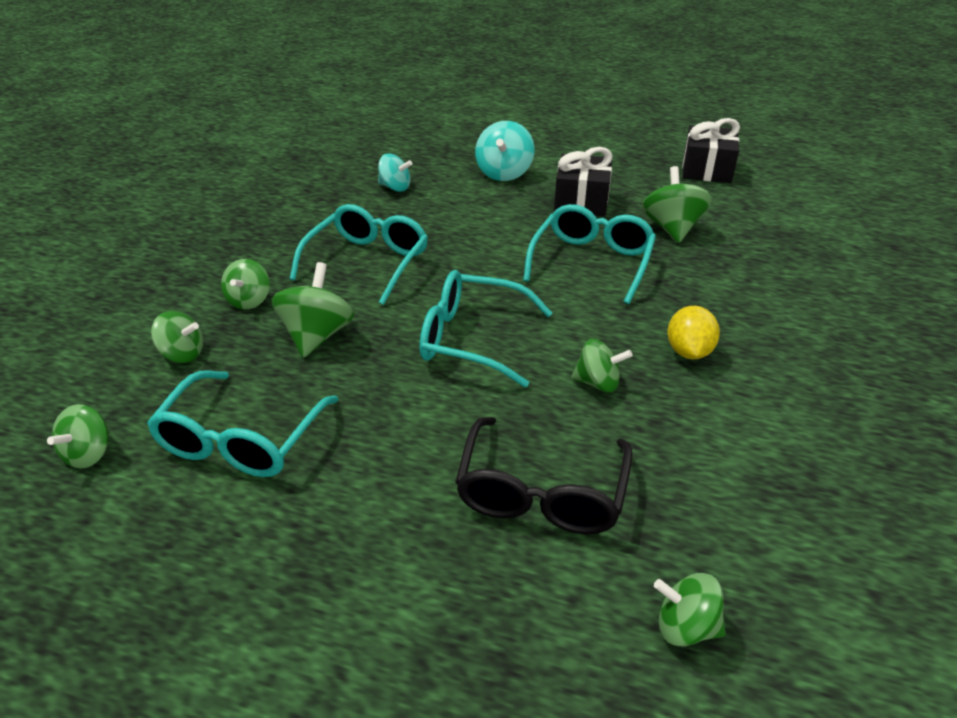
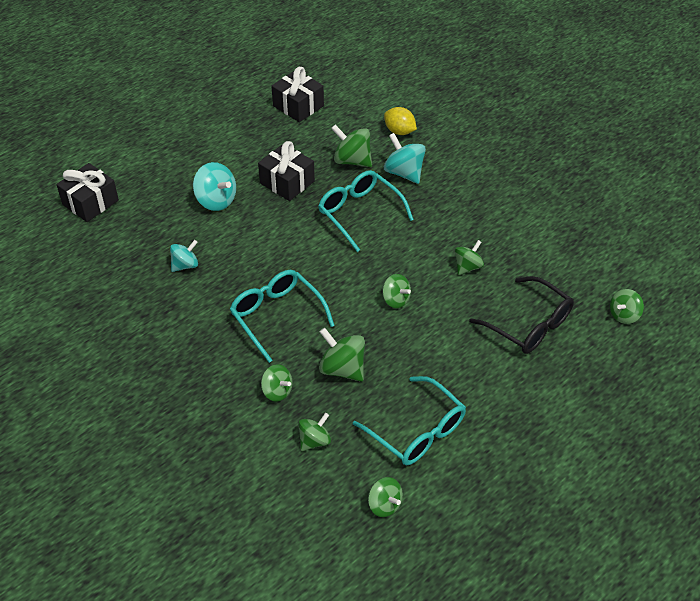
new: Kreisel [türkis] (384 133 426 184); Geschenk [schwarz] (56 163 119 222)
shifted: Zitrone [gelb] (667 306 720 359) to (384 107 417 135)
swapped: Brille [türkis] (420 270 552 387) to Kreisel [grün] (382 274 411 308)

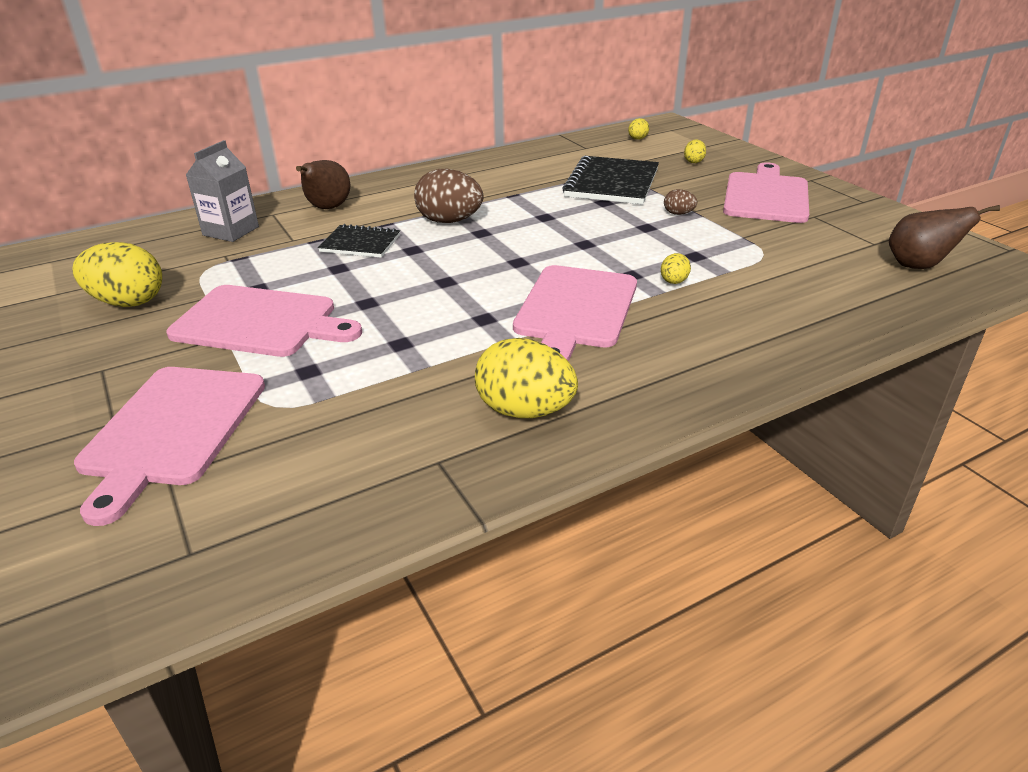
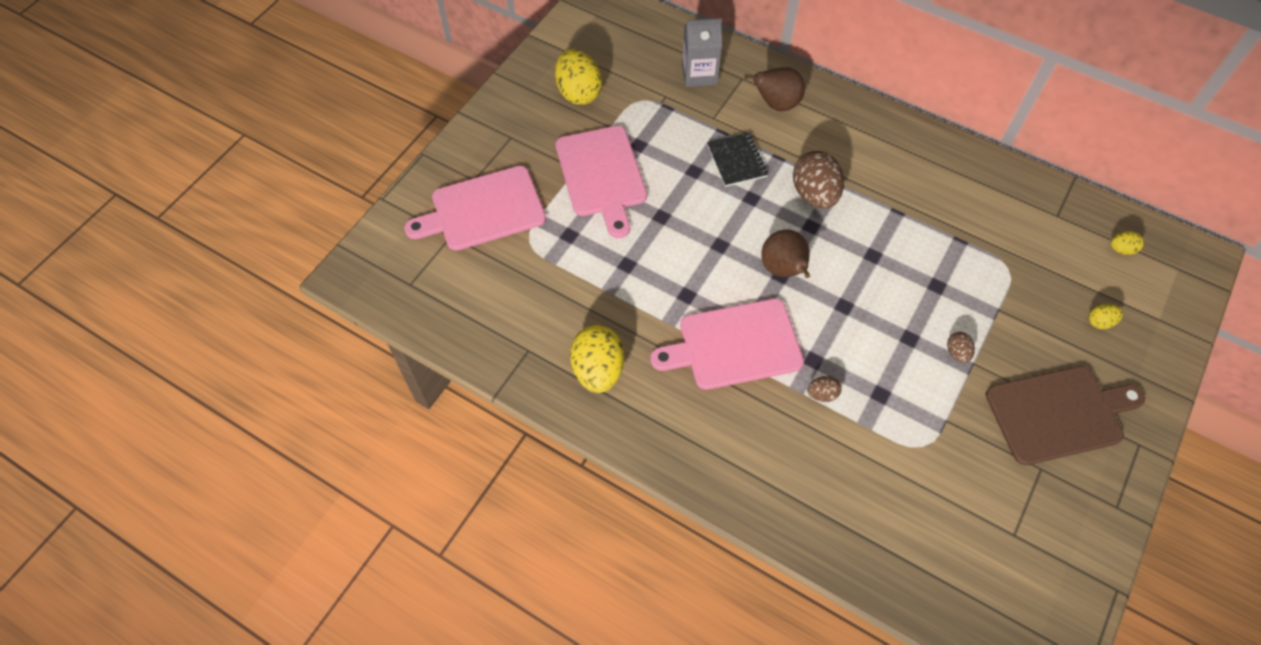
gone: Notizbuch [schwarz] (562 156 659 204)
shifted: Birne [braun] (889 205 1000 269) to (762 230 810 278)
repainted: Schneidebrett [rosa] (723 162 809 223) to Schneidebrett [braun] (986 366 1145 465); Ei [gelb] (661 253 691 284) to Ei [braun] (807 376 842 402)

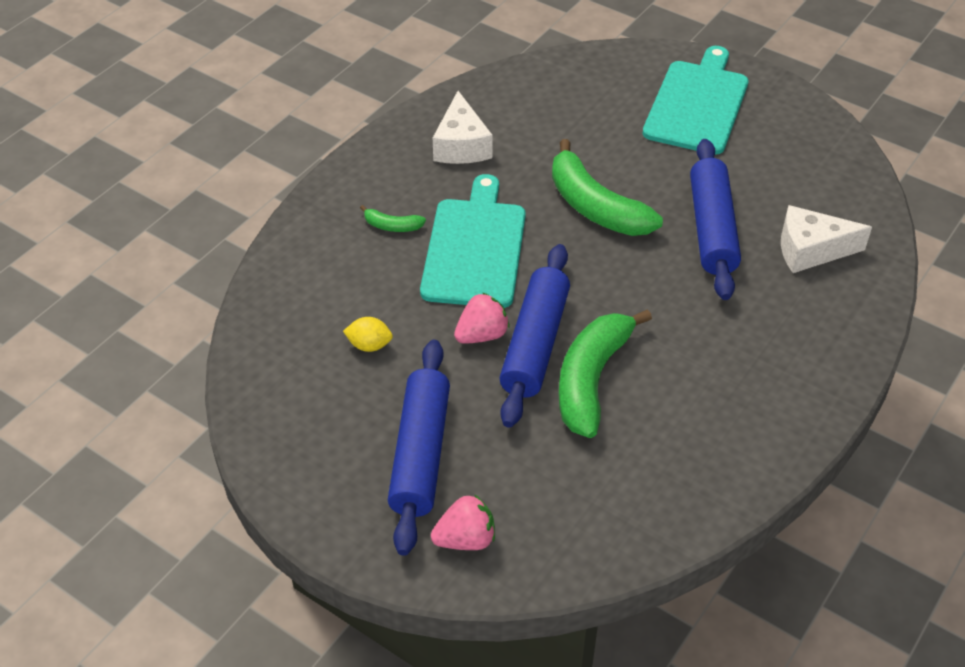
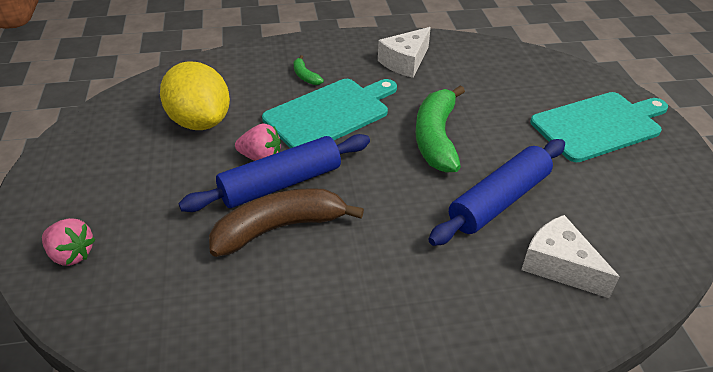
gone: Nudelholz [blau] (388 339 450 556)
repainted: Banane [grün] (559 309 652 438) to Banane [braun] (209 188 364 257)
scaled: Zitrone [gelb] (343 317 393 352) = (160 61 230 130) x2.41

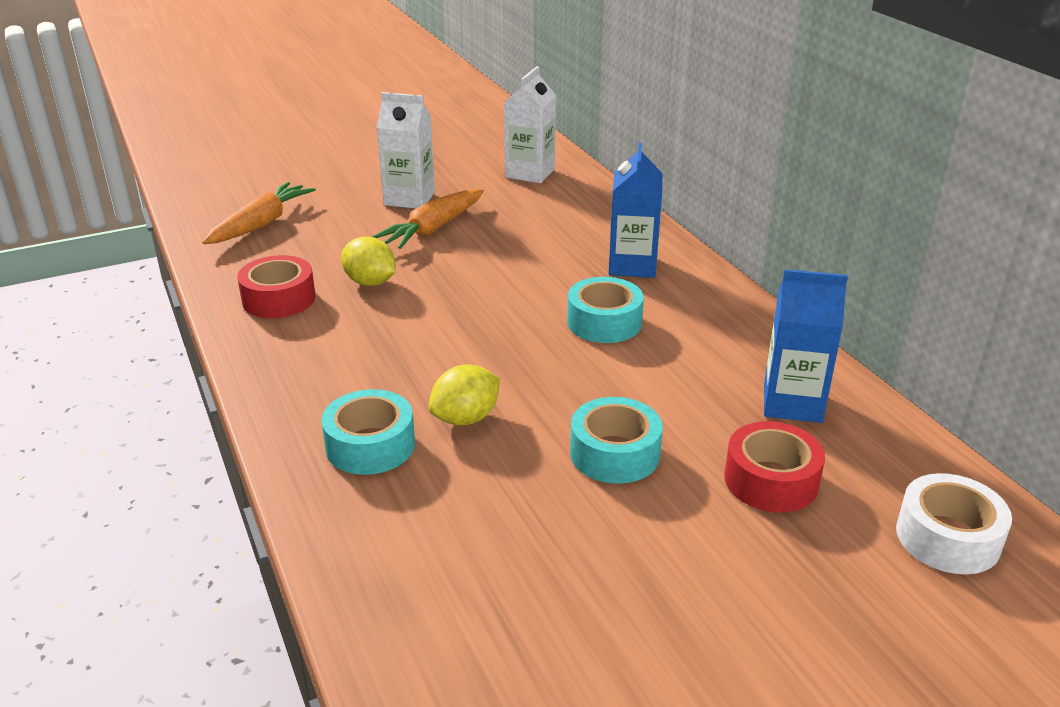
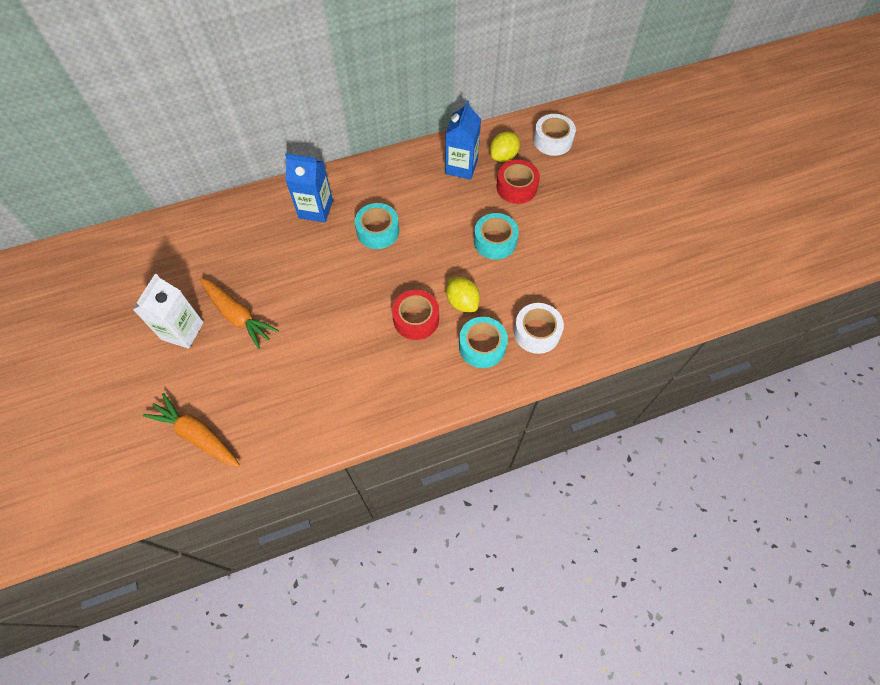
gone: Getränkekarton [weiß] (504 66 556 183)
new: Klebeband [weiß] (514 303 564 354)
shifted: Zitrone [gelb] (341 237 396 286) to (490 131 520 162); Klebeband [rot] (237 255 316 318) to (392 290 439 340)

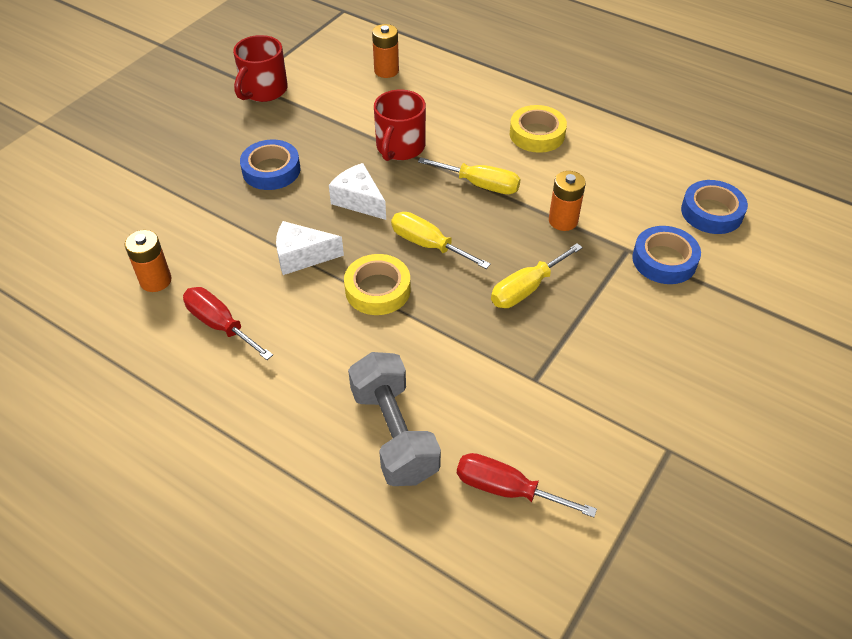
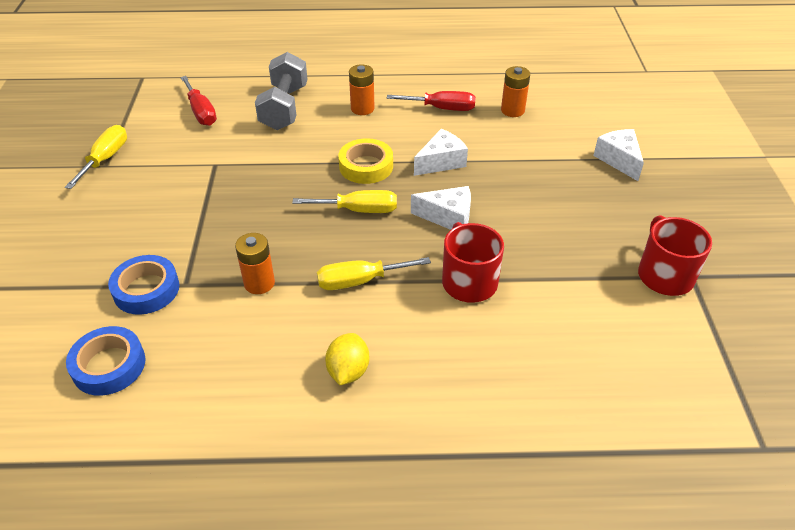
gone: Klebeband [blau] (240 139 301 190)
new: Käse [weiß] (593 129 644 181)
shifted: Batterie [orange] (372 24 399 78) to (349 64 375 115); Schraubenzieher [gelb] (491 243 583 308) to (65 125 127 189)
swapped: Klebeband [gelb] (510 105 567 153) to Zitrone [gelb] (325 333 369 385)
rotated: Hantel [grau] (348 352 441 486) = (255 52 308 130) 60 degrees clockwise; Schraubenzieher [rot] (457 453 597 517) = (180 76 217 126) 75 degrees clockwise

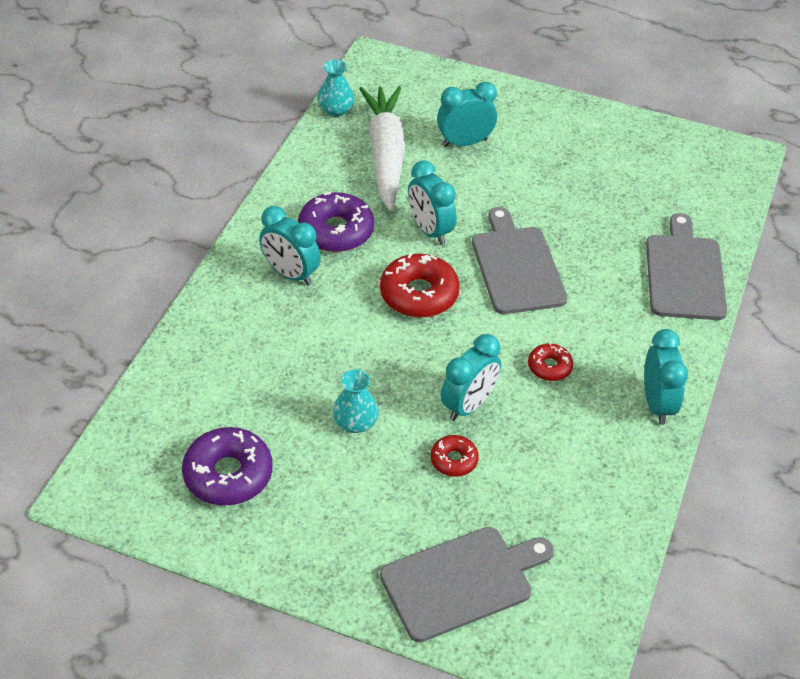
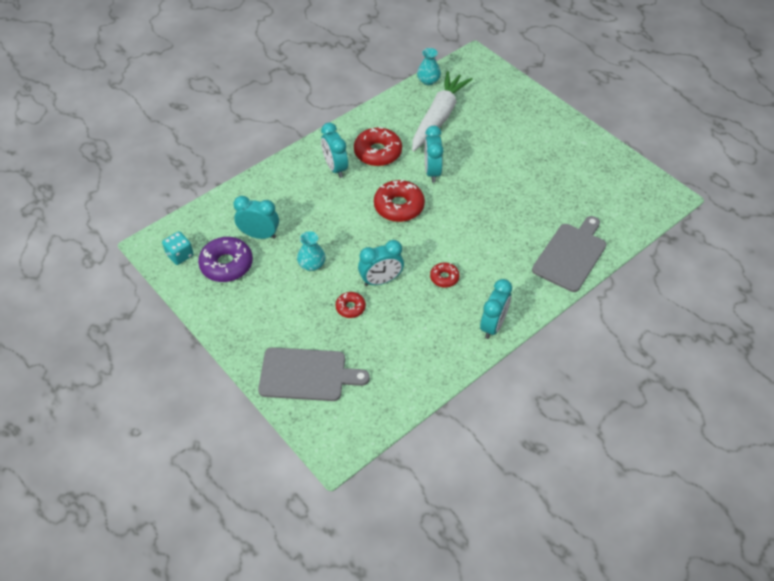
gone: Schneidebrett [grau] (472 207 567 314)
new: Spielwürfel [türkis] (162 231 194 265)
shifted: Wecker [türkis] (437 82 497 147) to (233 196 279 239)
repainted: Donut [lila] (298 192 374 252) to Donut [rot] (354 127 402 166)

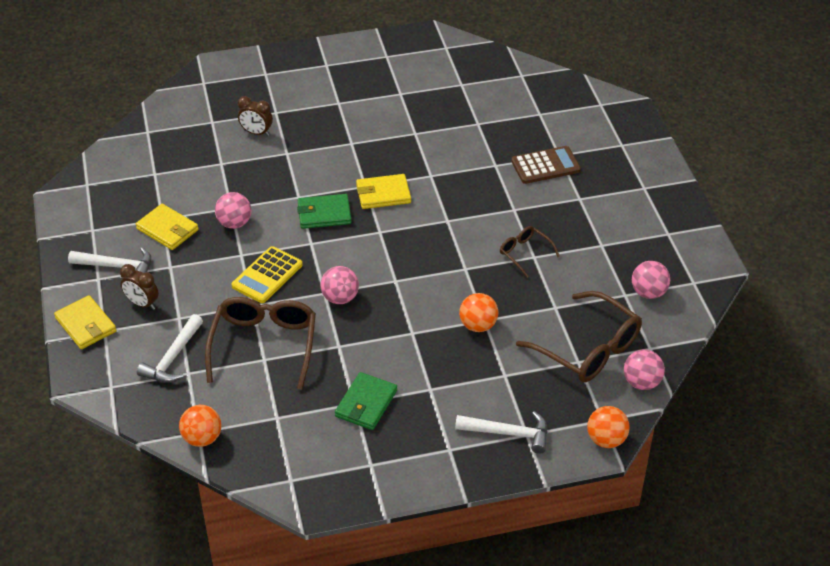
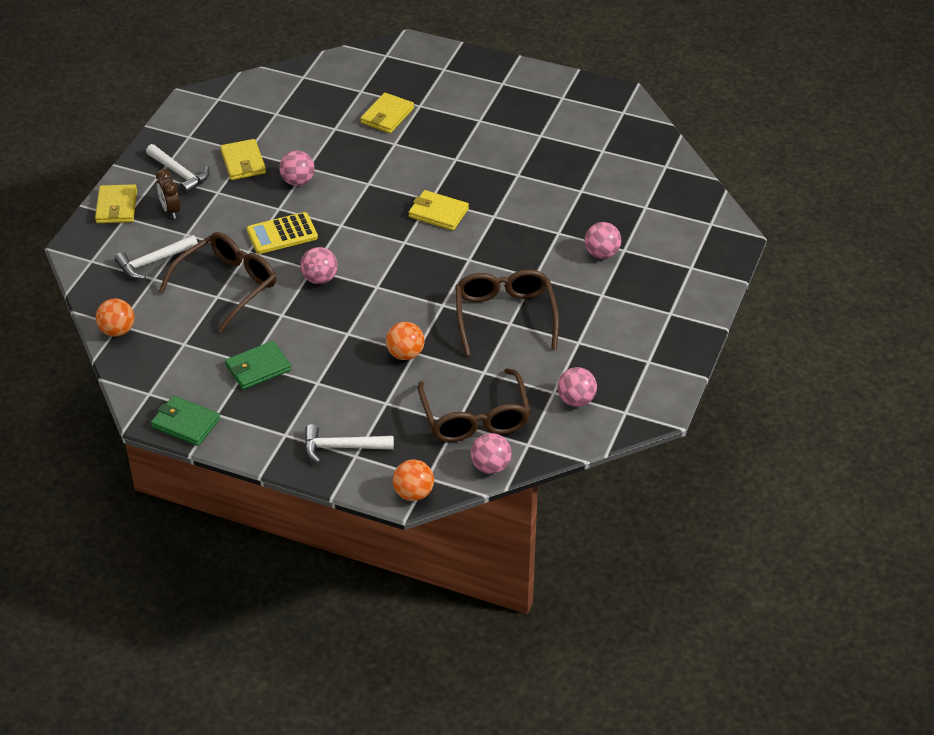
shifted: Geldbörse [grün] (297 194 351 229) to (151 396 220 446)
swapped: Wecker [braun] (238 96 273 136) to Geldbörse [gelb] (360 93 414 133); Taschenrechner [braun] (511 146 581 184) to Ball [rosa] (585 222 621 259)
rotated: Hammer [weiß] (455 411 548 454) = (304 424 394 463) 135 degrees clockwise
scaled: Brille [braun] (500 226 560 278) = (455 270 559 356) x1.95

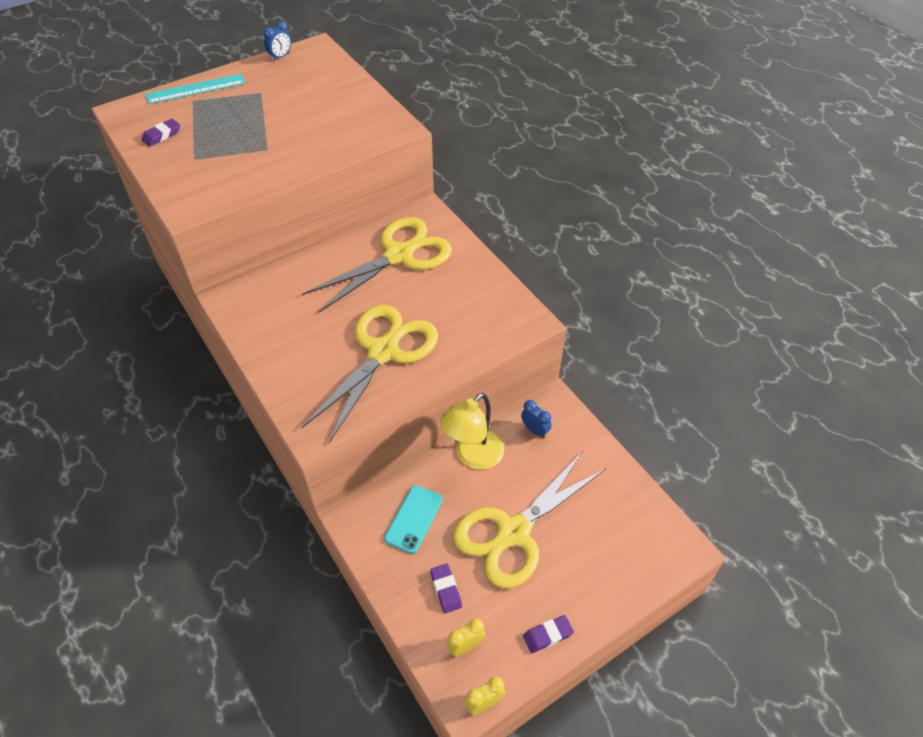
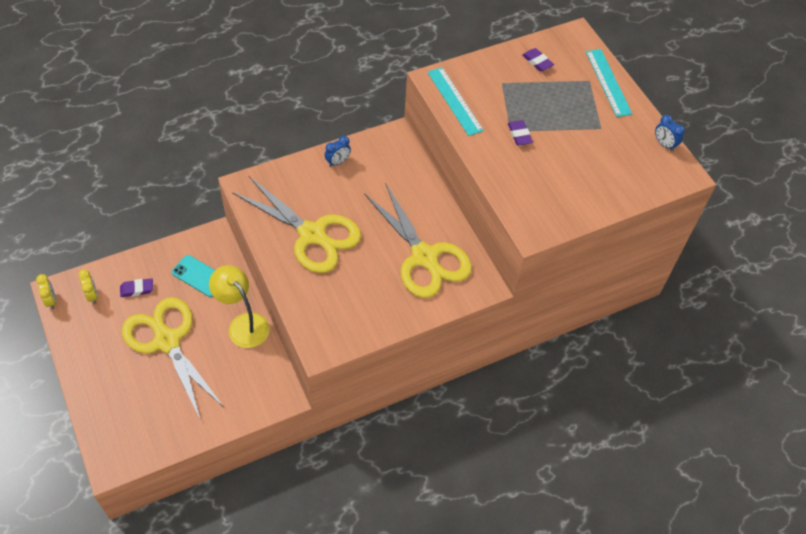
new: Lineal [türkis] (428 67 484 136)
shifted: Wecker [blau] (521 400 552 438) to (325 136 351 167); Radiergummi [lila] (523 615 574 653) to (508 120 533 145)

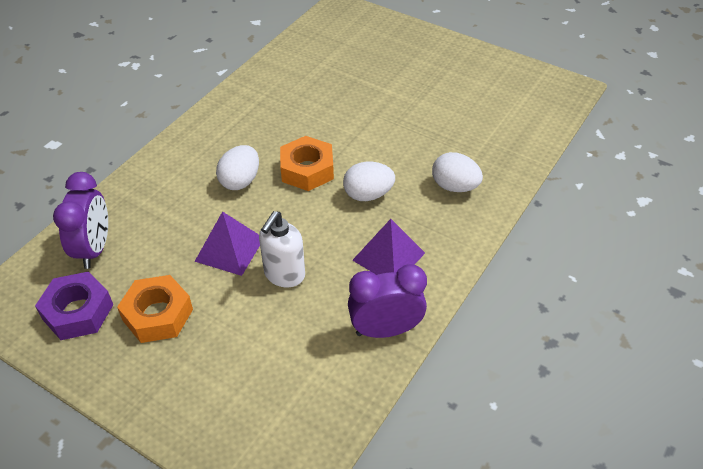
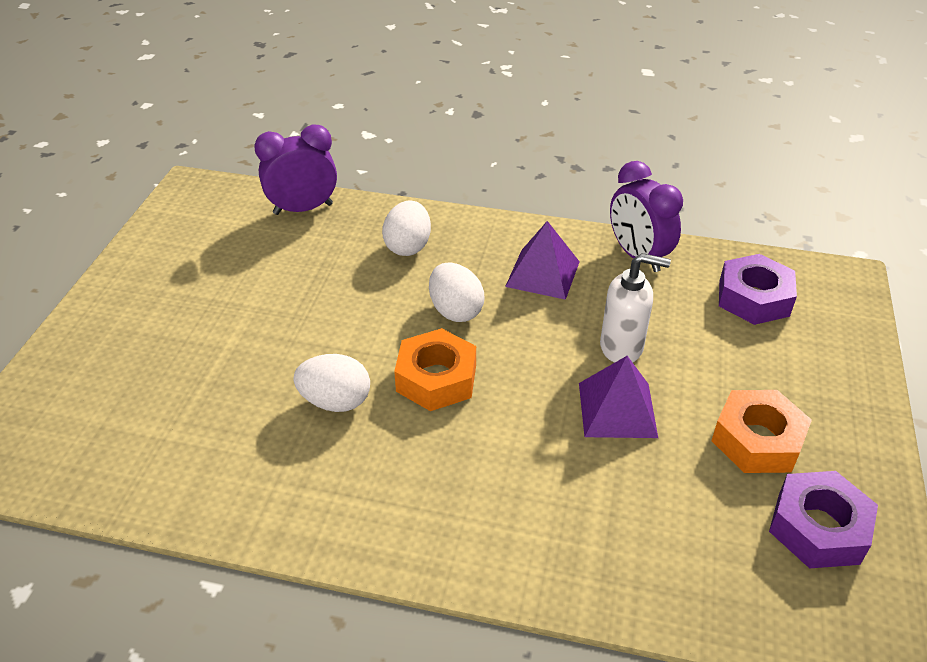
new: Sechskantmutter [lila] (719 254 797 325)
shifted: Ei [weiß] (216 145 259 190) to (293 354 370 412); Wecker [lila] (53 172 108 269) to (254 125 337 215)

